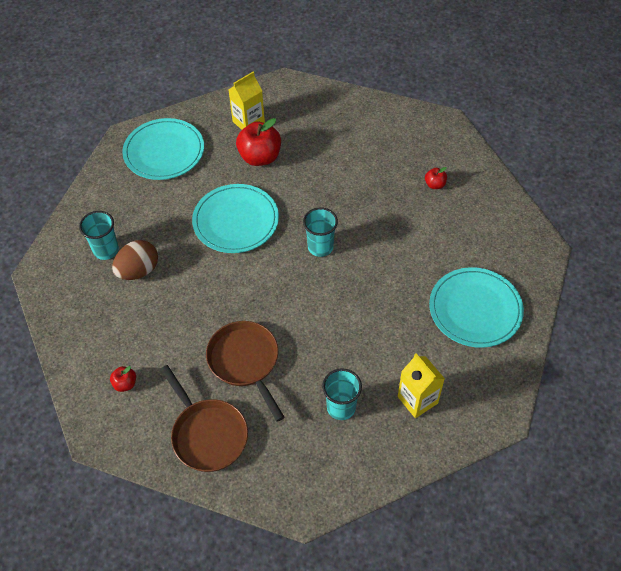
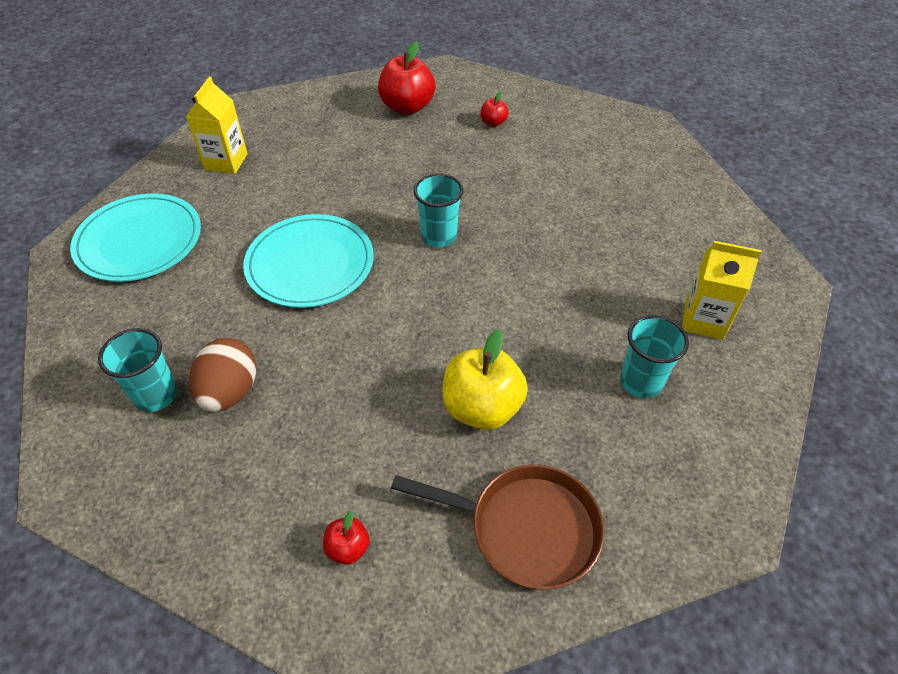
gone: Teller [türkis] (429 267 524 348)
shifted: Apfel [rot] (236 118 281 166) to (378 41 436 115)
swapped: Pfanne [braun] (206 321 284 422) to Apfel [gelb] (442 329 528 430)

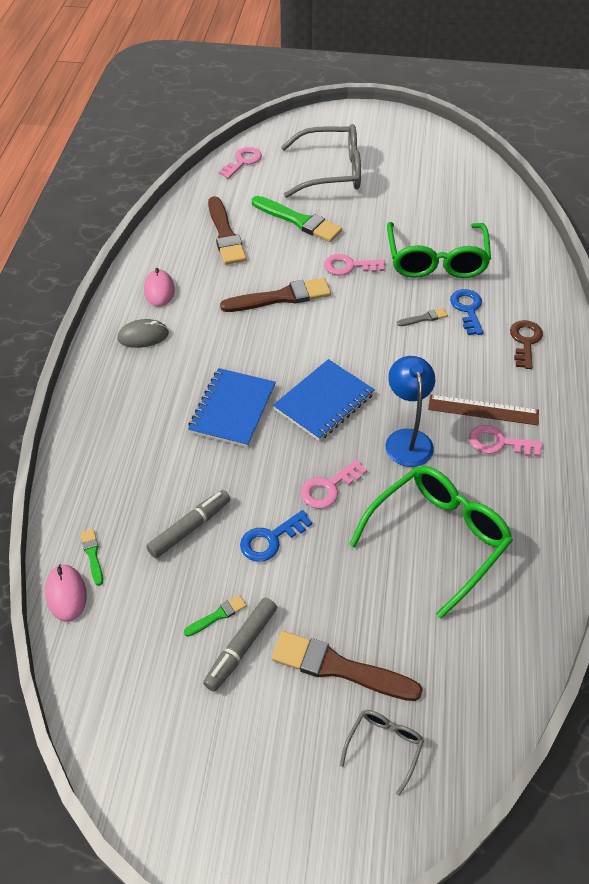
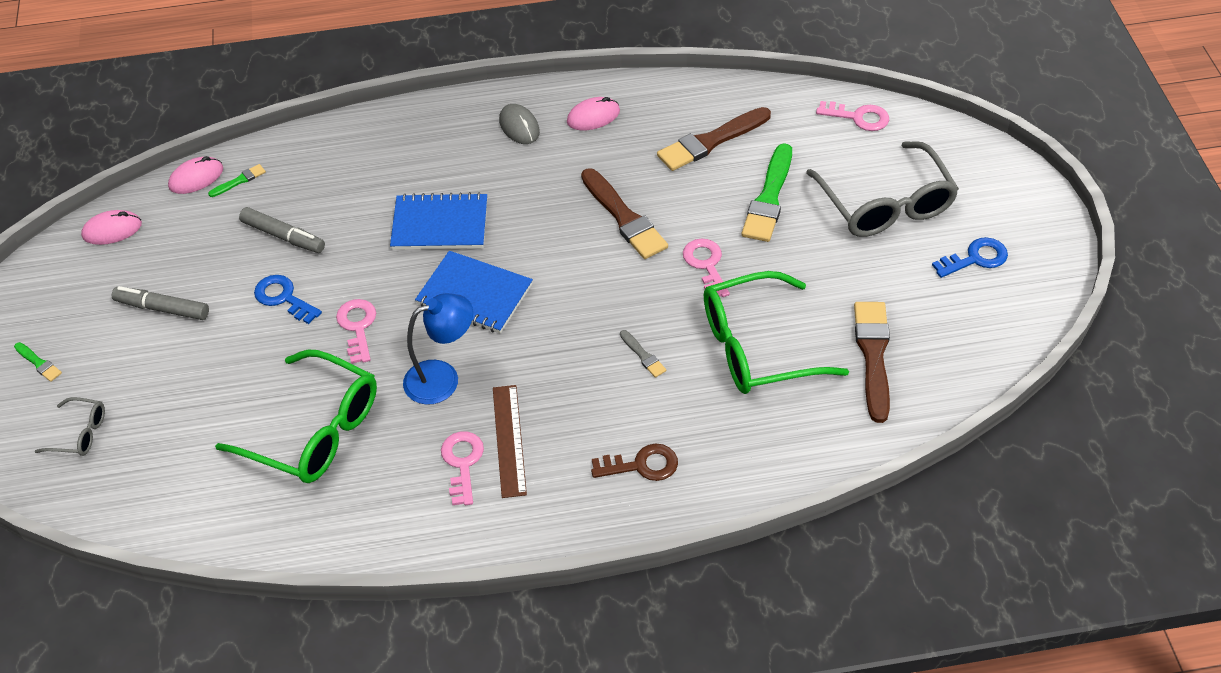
new: Computermaus [rosa] (81 210 142 245)
shifted: Schlüssel [blau] (450 289 483 335) to (932 237 1008 278); Pinsel [grün] (184 595 247 637) to (14 342 62 382); Pinsel [braun] (271 631 423 701) to (854 302 890 423)
rotated: Schlüssel [rosa] (300 459 367 509) = (336 299 376 364) 45 degrees clockwise

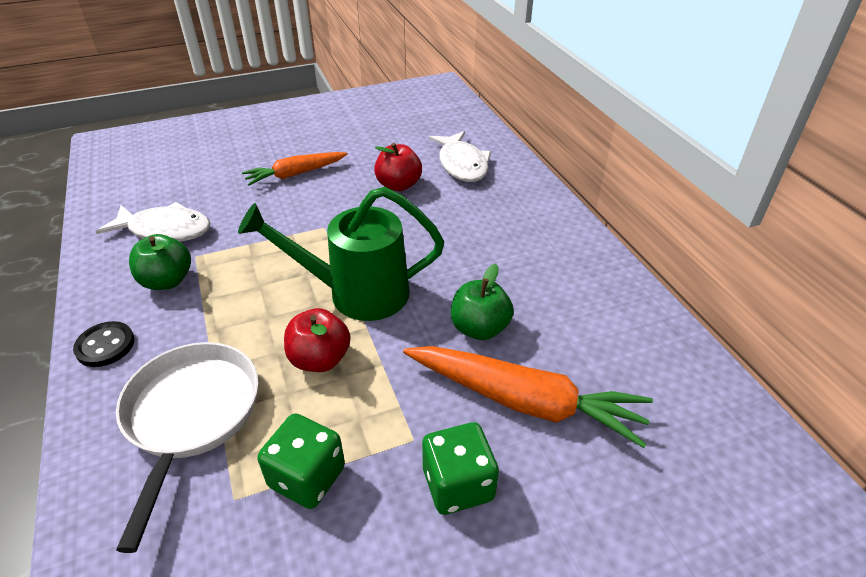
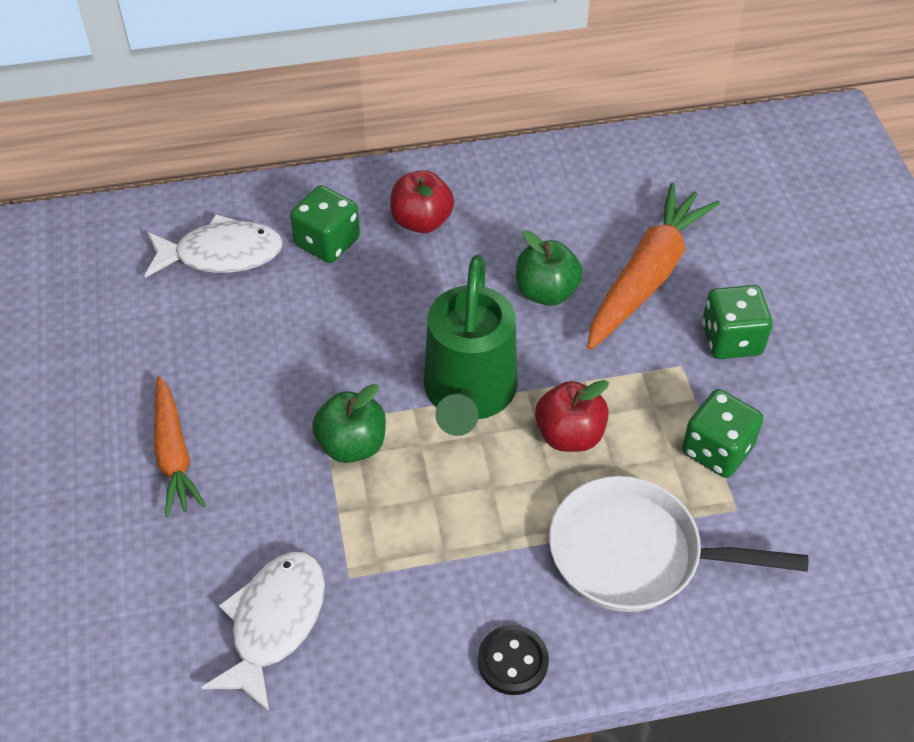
new: Spielwürfel [grün] (290 185 360 263)
shifted: Apfel [rot] (374 143 422 191) to (390 170 454 233); Apfel [grün] (129 234 191 290) to (312 384 386 463)

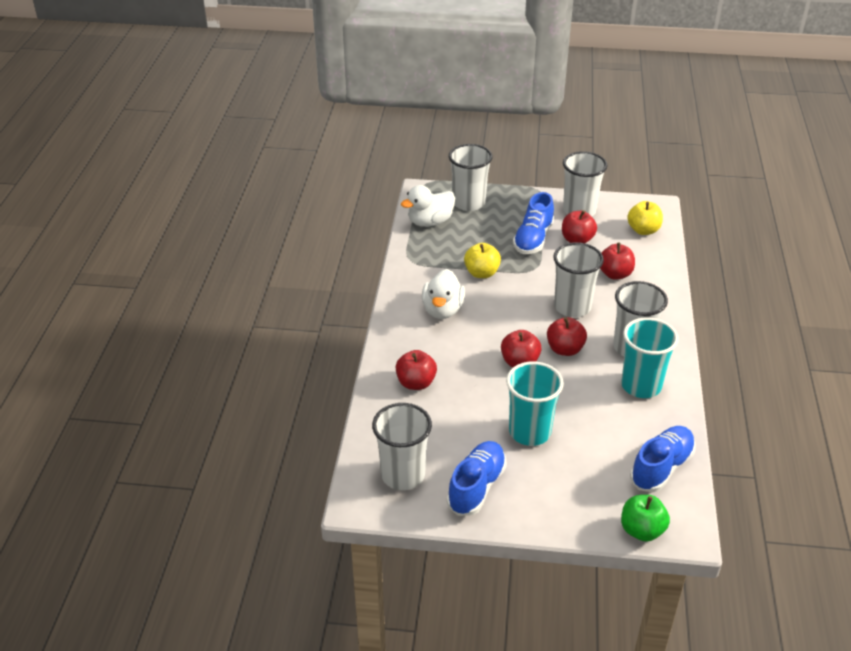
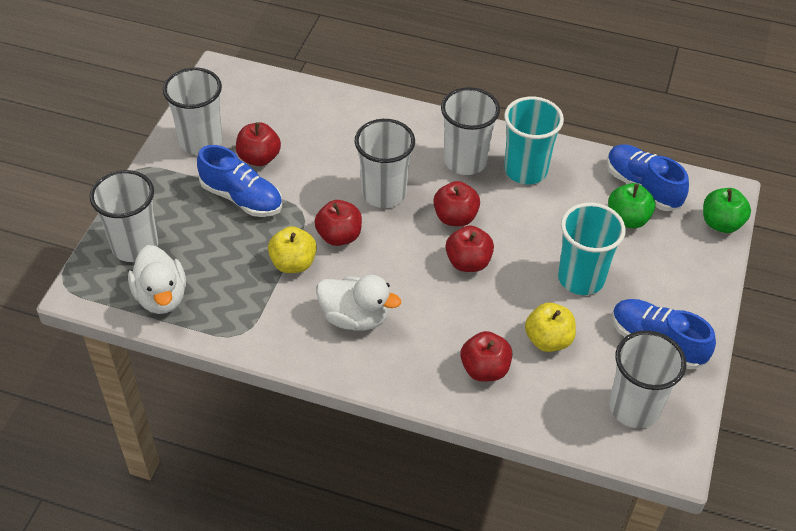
new: Apfel [grün] (608 183 656 228)
shifted: Apfel [gelb] (627 201 663 235) to (525 303 576 352); Apfel [rot] (600 243 635 280) to (314 200 362 246)

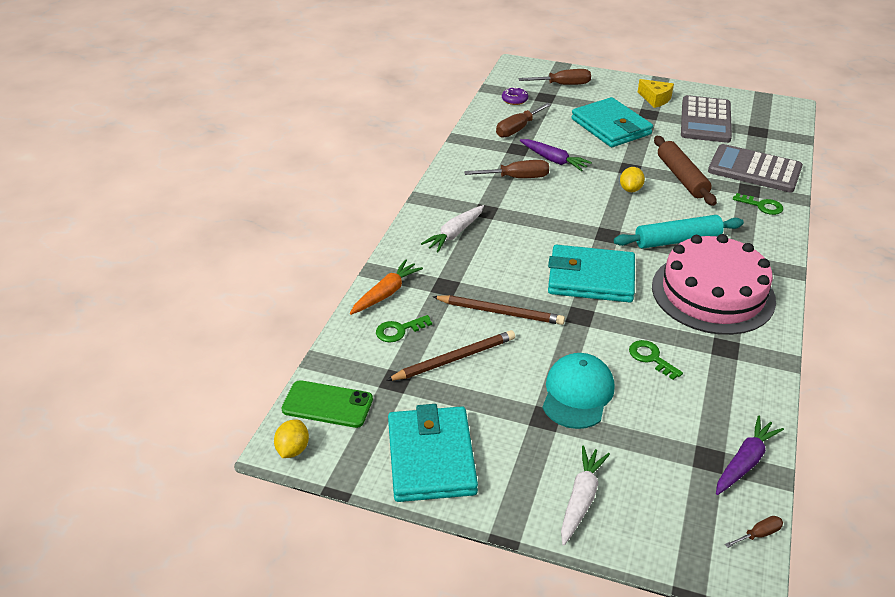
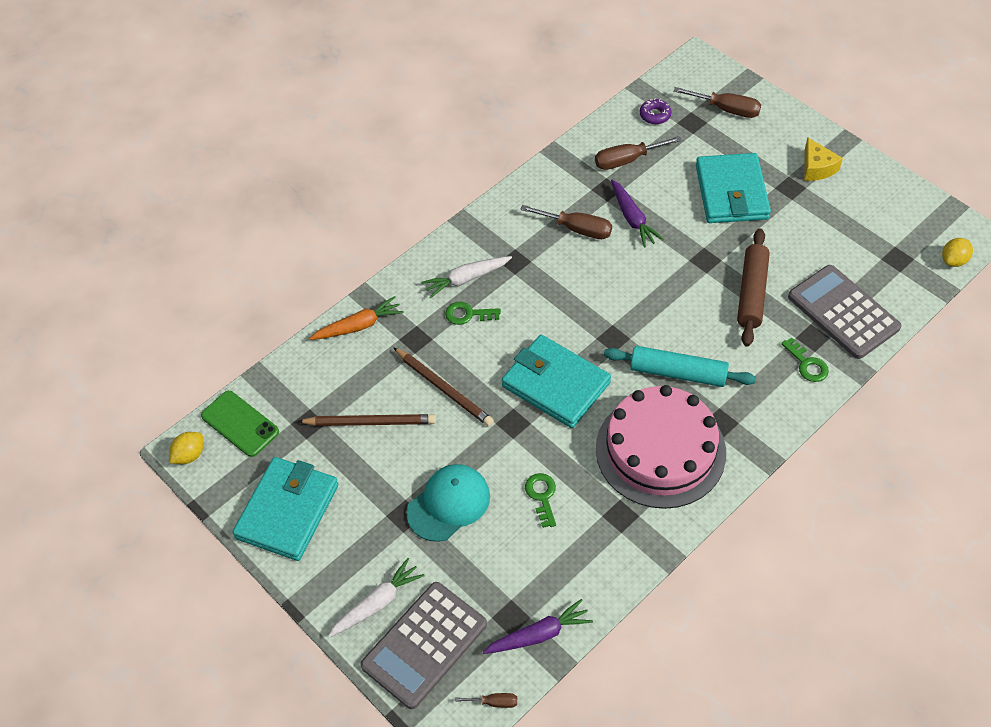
shifted: Taschenrechner [grau] (681 95 732 143) to (360 582 487 709); Zitrone [gelb] (620 167 645 192) to (942 238 973 267); Schlüssel [grün] (376 315 432 342) to (445 302 501 325)

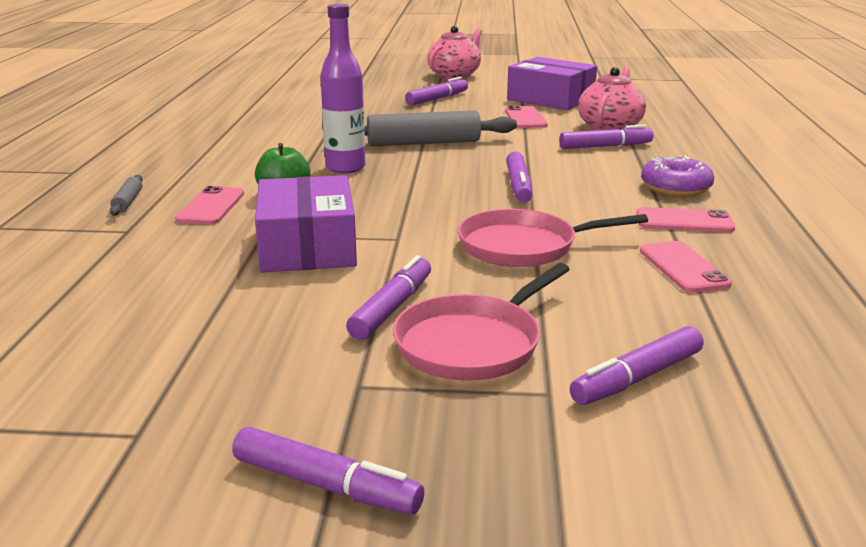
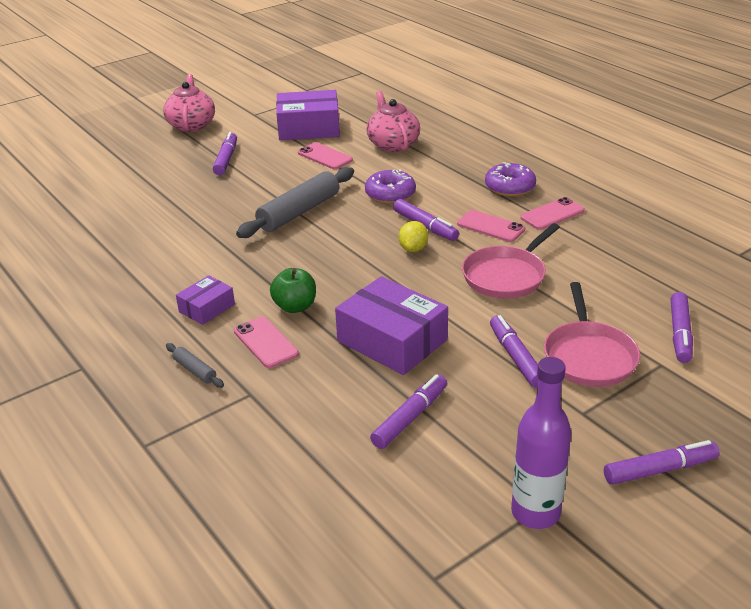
new: Donut [lila] (365 169 416 204); Zitrone [gelb] (399 221 428 252); Schachtel [lila] (176 275 235 325)
shifted: Flasche [lila] (320 4 366 173) to (511 357 571 529); Filzstift [lila] (559 125 653 149) to (370 374 447 449); Handy [rosa] (640 241 732 293) to (457 210 525 242)

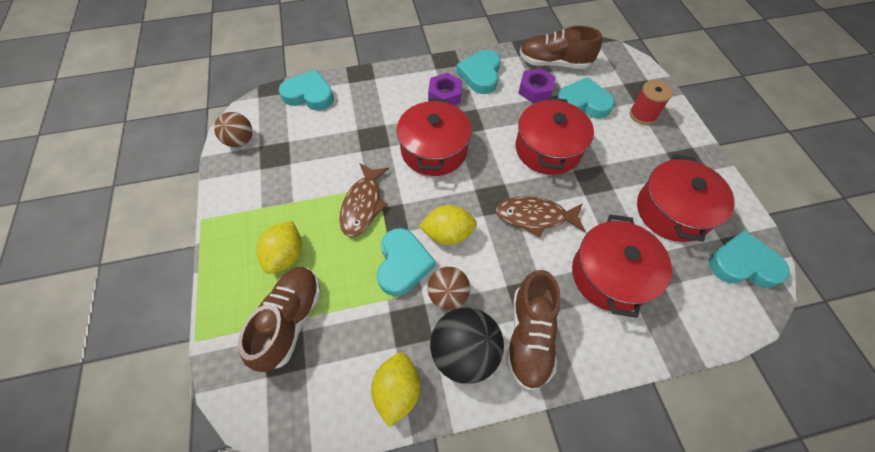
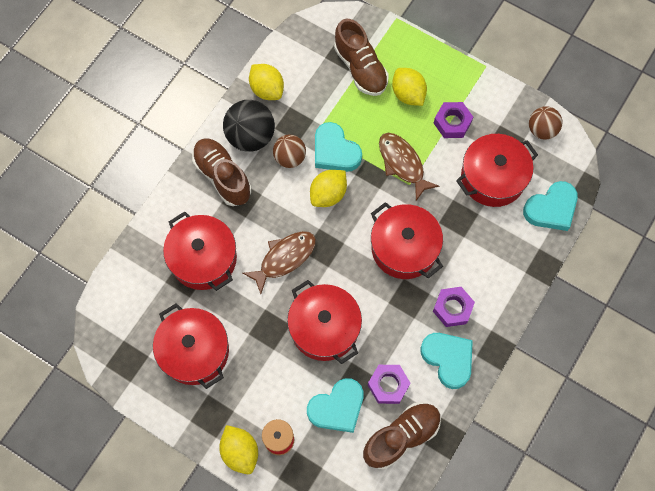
gone: Herz [türkis] (709 230 790 288)
new: Sechskantmutter [lila] (434 102 473 138); Kochtopf [rot] (456 134 538 207); Zitrone [gelb] (219 425 258 474)

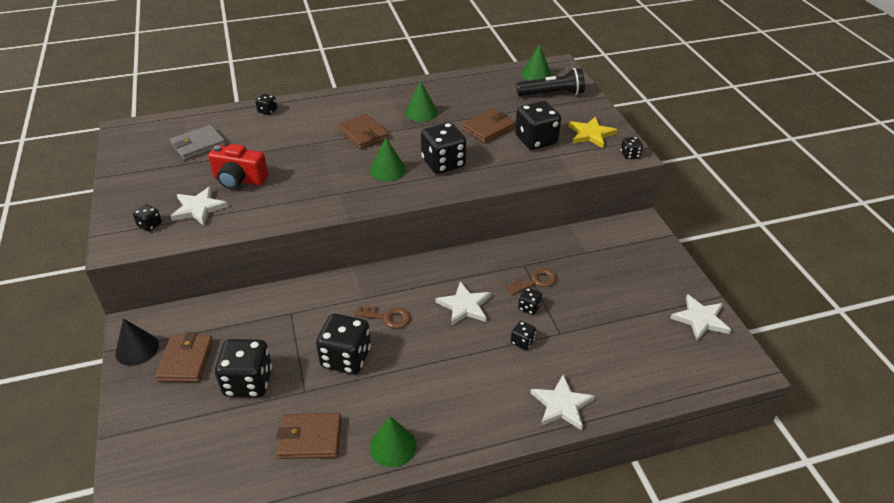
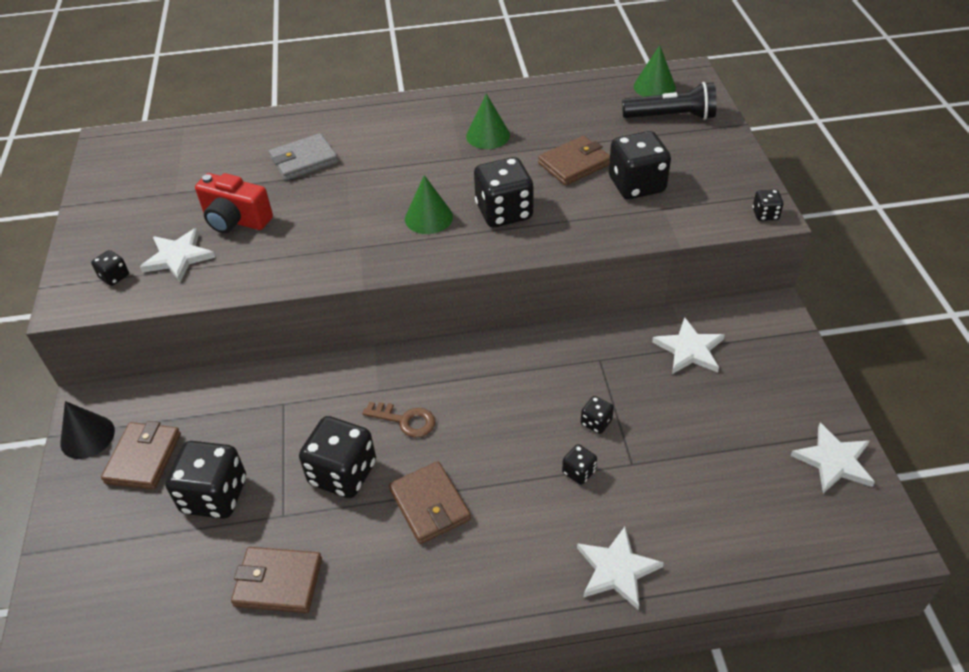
gone: Spielwürfel [schwarz] (255 94 277 115); Stern [gelb] (568 117 617 148); Schlüssel [braun] (506 268 557 295); Kegel [grün] (370 416 416 467)
shifted: Geldbörse [braun] (338 114 389 149) to (389 461 471 544); Geldbörse [grau] (170 125 226 160) to (269 133 338 181); Stern [weiß] (436 281 491 326) to (652 317 725 374)

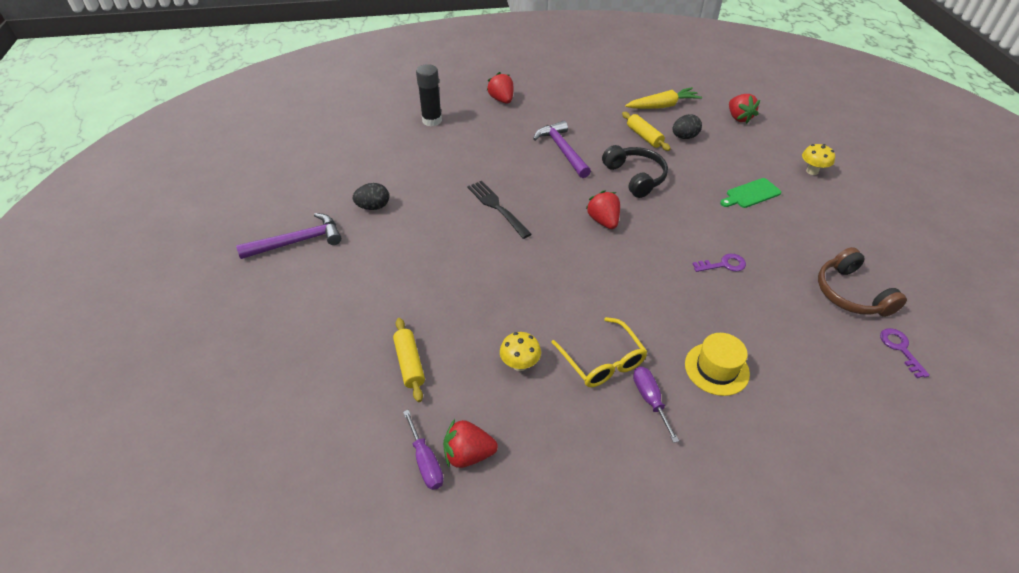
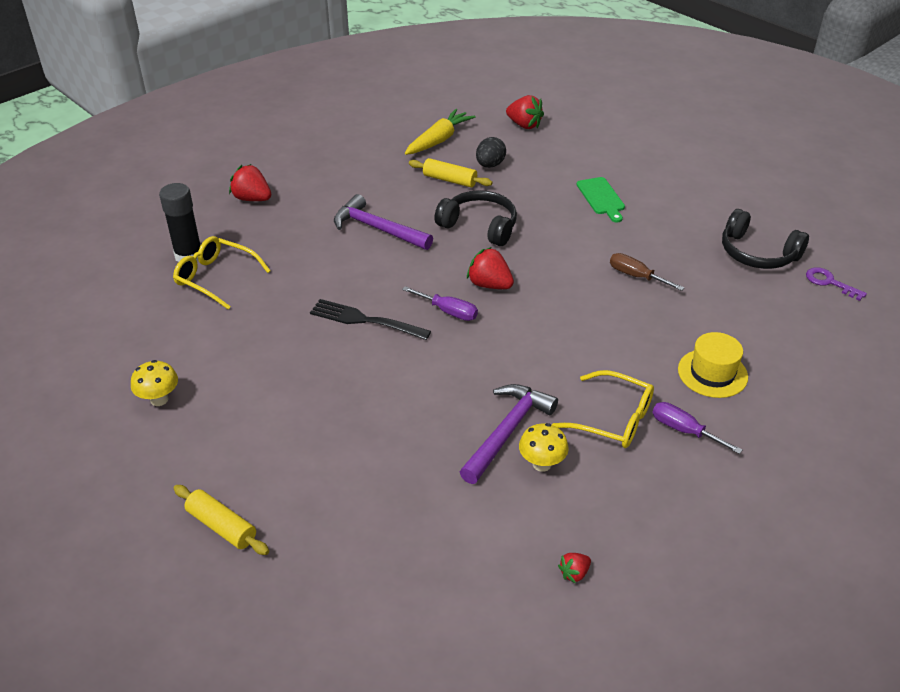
gone: Ei [schwarz] (353 183 389 210)
new: Brille [gelb] (173 236 271 310)
shifted: Pilz [gelb] (802 144 835 175) to (131 360 178 406); Hammer [lila] (236 213 342 259) to (460 384 558 484); Nudelholz [gelb] (393 318 425 402) to (174 485 269 555); Schraubenzieher [lila] (403 410 444 490) to (402 286 478 321)
swapped: Schlüssel [lila] (693 254 746 272) to Schraubenzieher [braun] (610 253 684 291)
repainted: Kopfhörer [braun] (818 247 907 317) to Kopfhörer [schwarz] (722 209 809 269)
rotated: Schneidebrett [grün] (720 178 781 208) = (577 177 625 223) 45 degrees counterclockwise
scaled: Erdbeere [rot] (443 419 498 468) = (558 553 591 584) x0.54

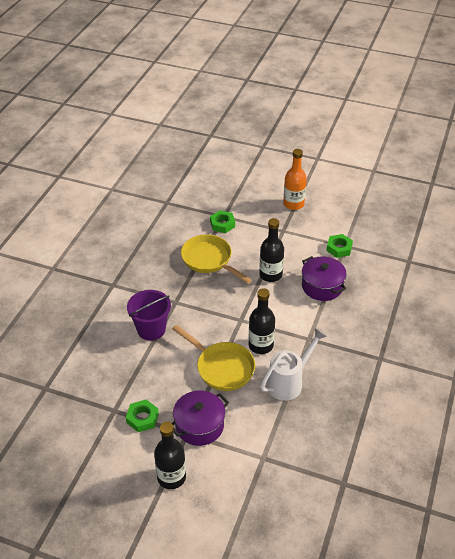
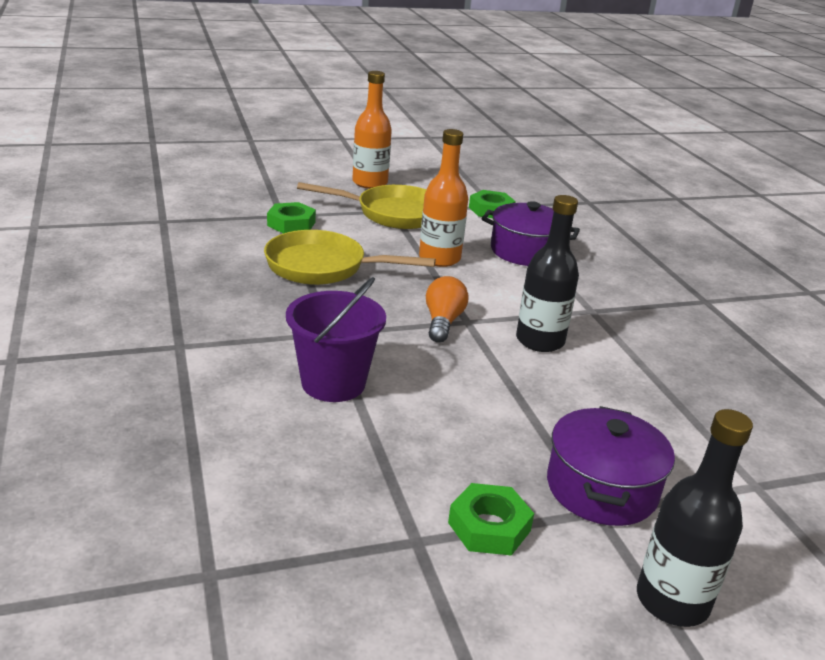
gone: Gießkanne [weiß] (260 328 327 401)
new: Glühbirne [orange] (426 276 469 343)
shifted: Pfanne [gelb] (172 325 255 391) to (297 182 426 229)
repainted: Flasche [schwarz] (259 218 284 282) to Flasche [orange] (419 129 468 267)

